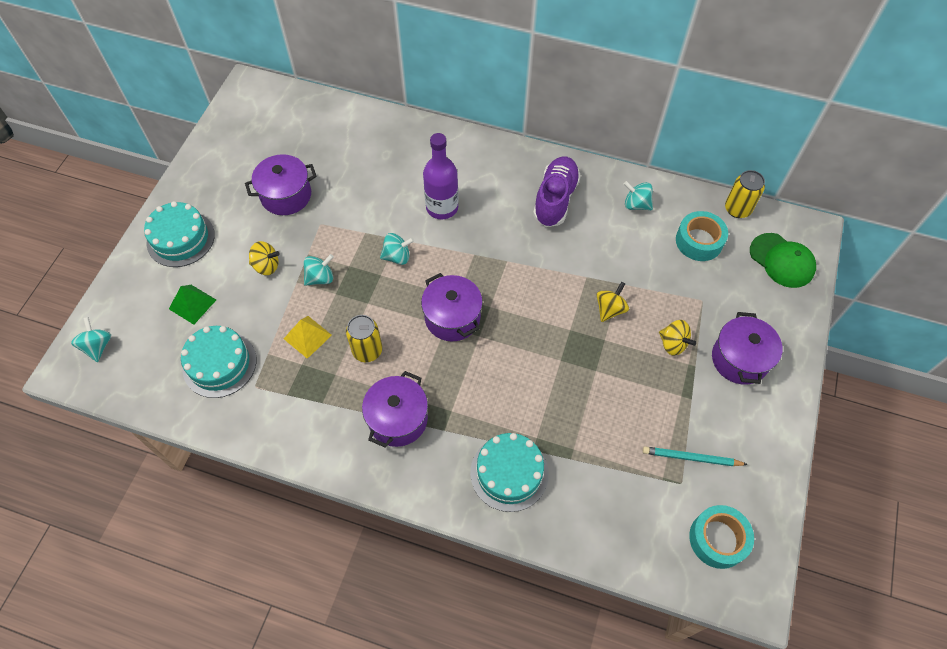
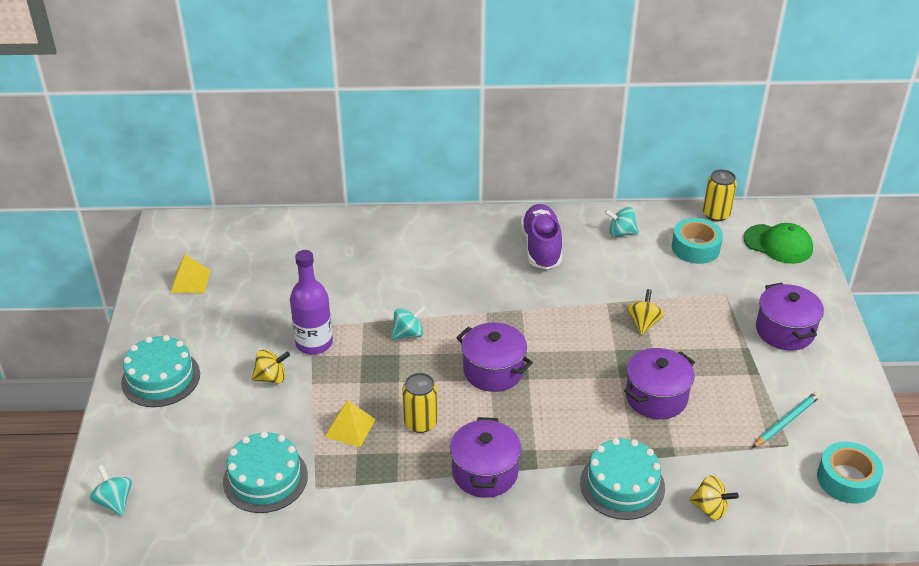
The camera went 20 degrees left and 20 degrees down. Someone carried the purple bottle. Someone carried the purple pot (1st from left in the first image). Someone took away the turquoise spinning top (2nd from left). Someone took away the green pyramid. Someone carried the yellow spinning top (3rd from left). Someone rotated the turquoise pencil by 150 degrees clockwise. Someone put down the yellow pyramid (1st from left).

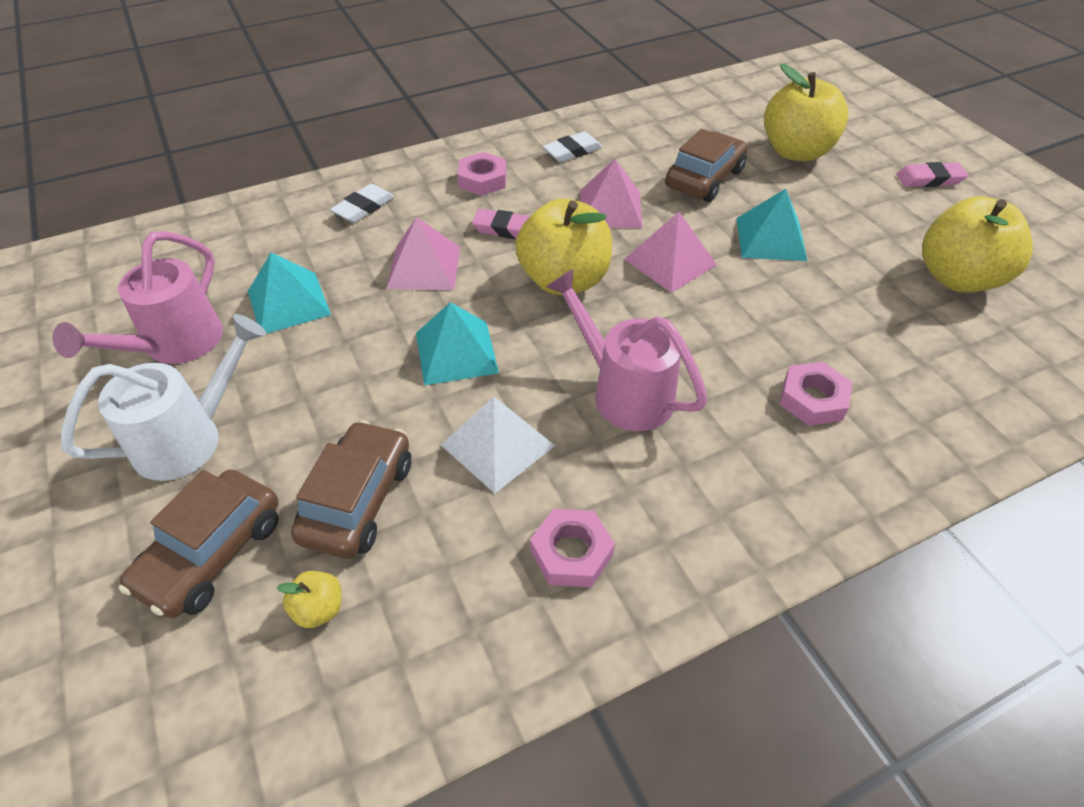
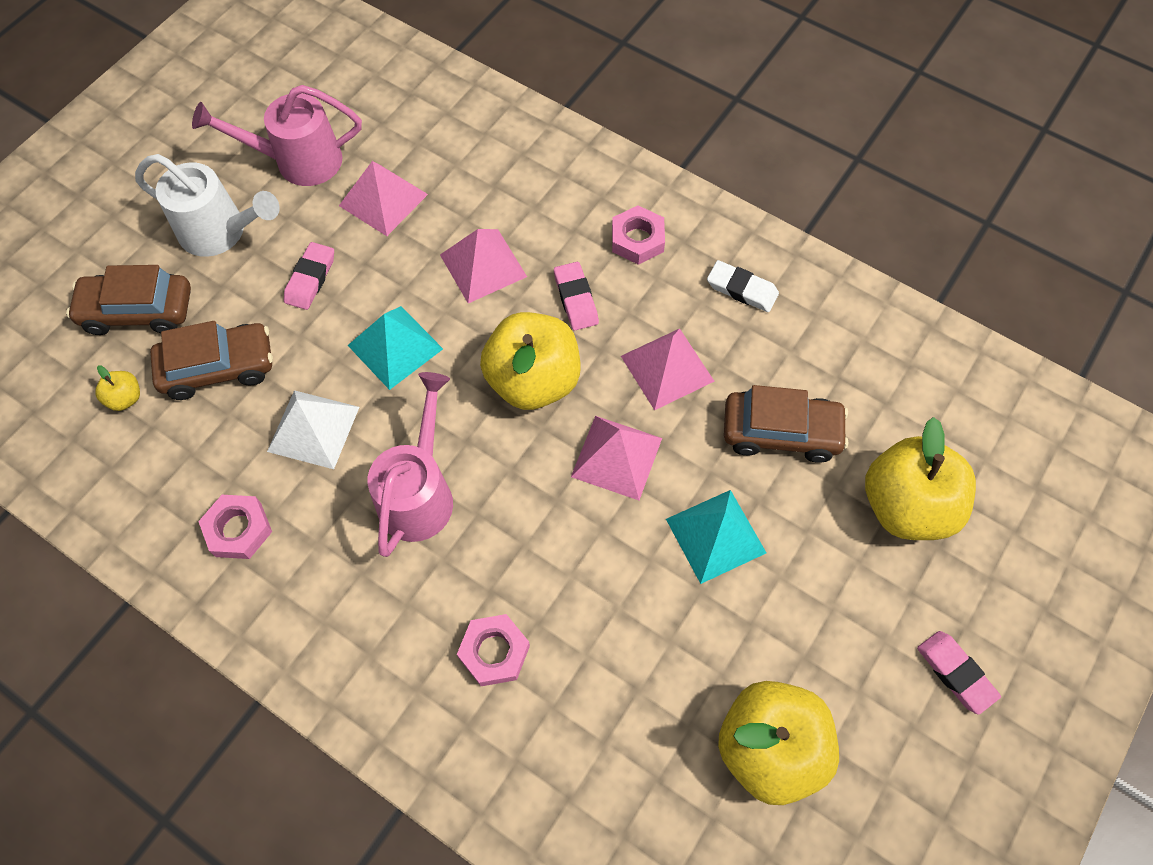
The camera went 60 degrees right and 15 degrees up. Someone took away the white eraser (1st from left). Someone repainted the turquoise pyramid (1st from left), which became the pink pyramid (1st from left). Someone put down the pink eraser (1st from left).

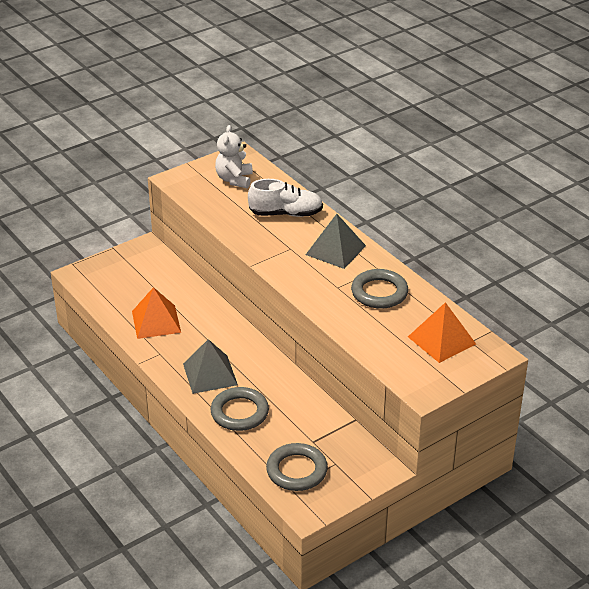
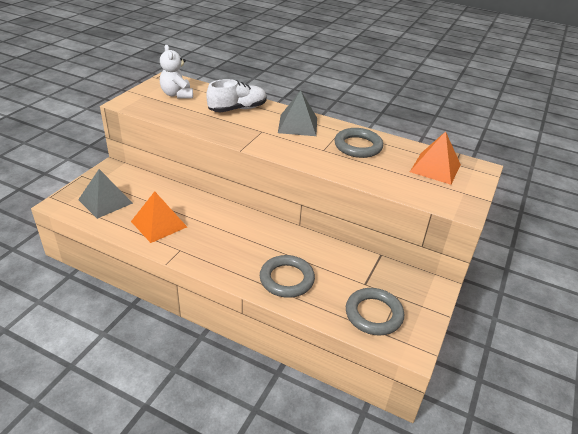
The camera went 30 degrees left and 0 degrees up. Someone carried the grey pyramid (1st from left).

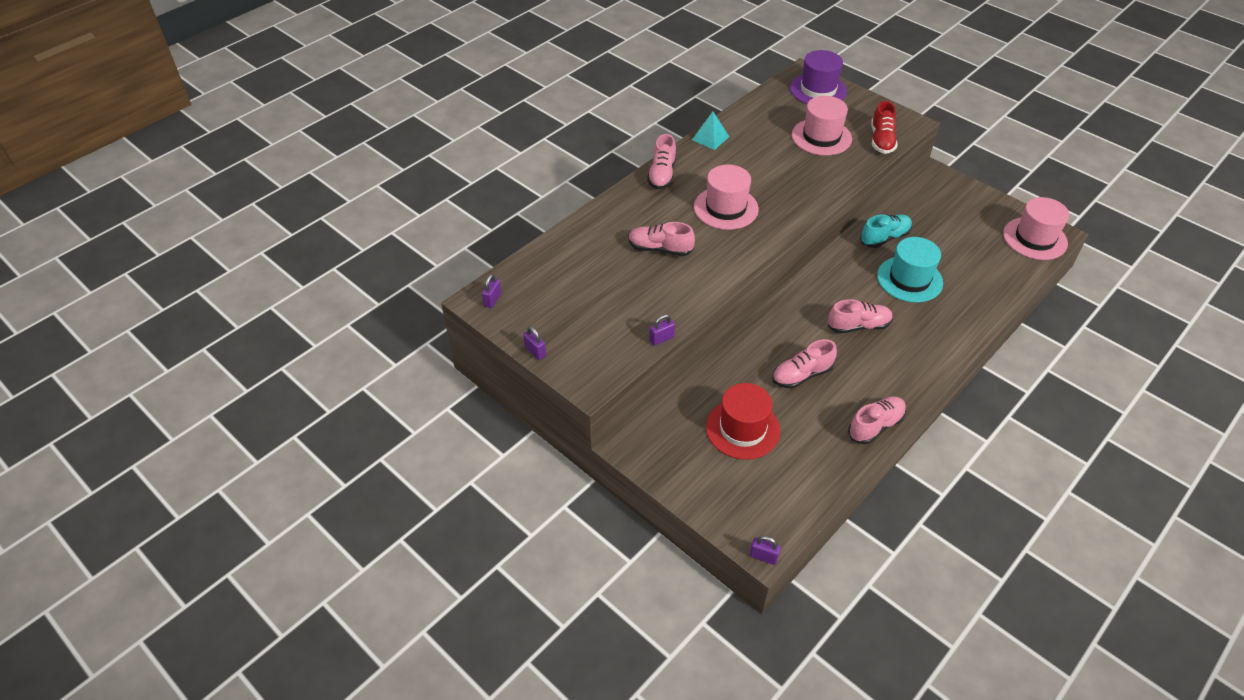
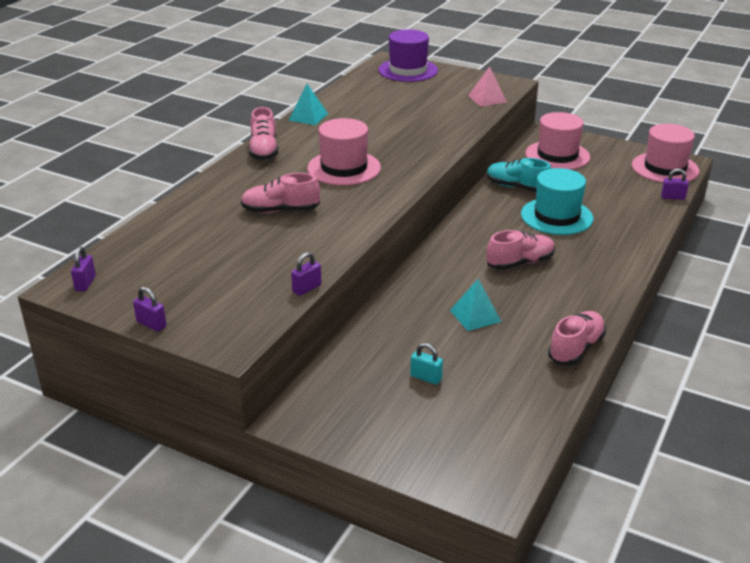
The camera went 15 degrees left and 15 degrees down. Someone carried the pink hat (2nd from left). Someone swapped the red shoe for the pink pyramid. Someone rotated the turquoise shoe by 105 degrees counterclockwise. Someone swapped the pink shoe (3rd from left) for the turquoise pyramid (2nd from left). Someone swapped the red hat for the turquoise padlock. Someone carried the purple padlock (4th from left).

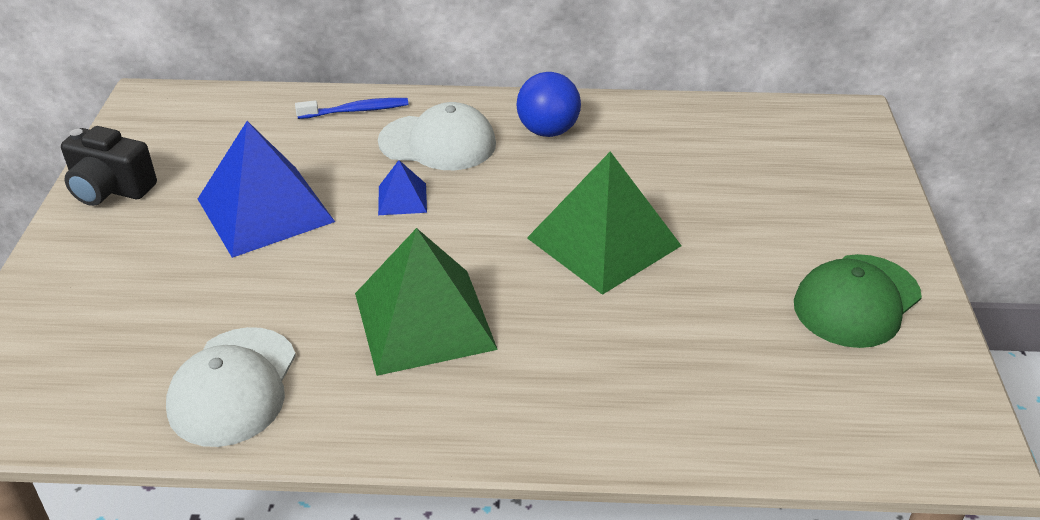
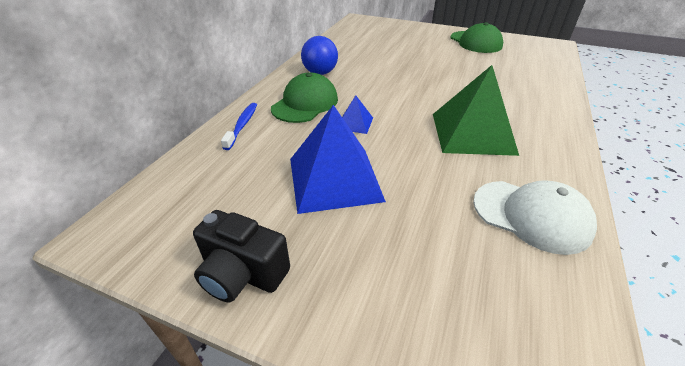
The camera went 70 degrees left and 0 degrees up. Someone repainted the white cap (2nd from left), which became the green cap (1st from left). Someone rotated the black camera by 75 degrees clockwise. Someone took away the green pyramid (2nd from left).

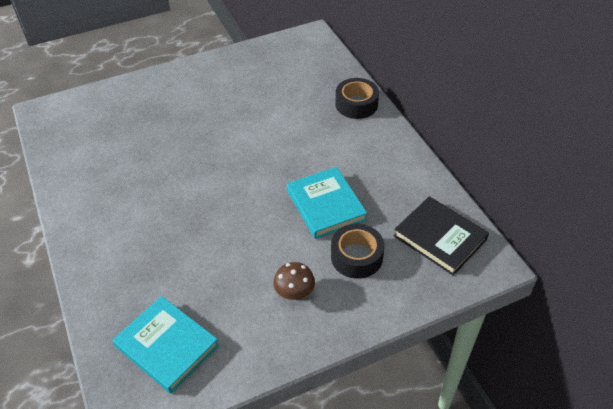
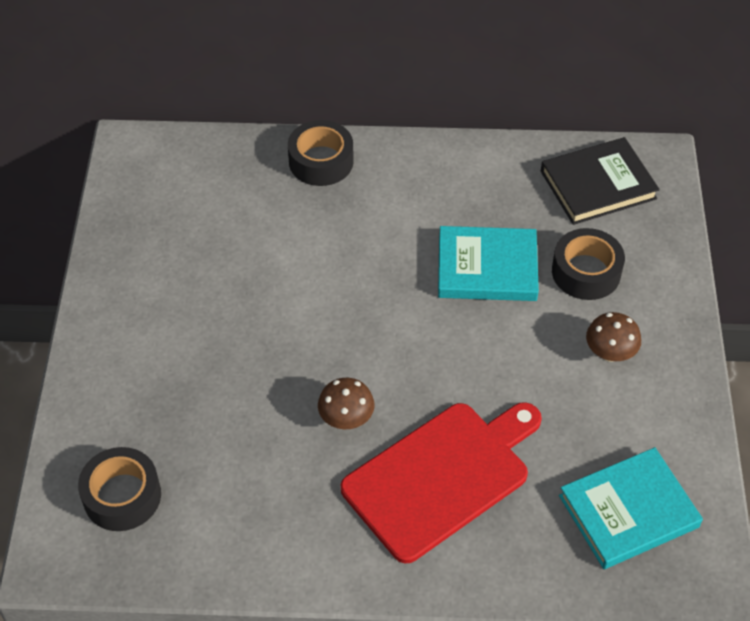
The camera went 65 degrees left and 5 degrees up. Someone put down the brown mushroom (1st from left). Someone put down the red cutting board. Someone put down the black tape (1st from left).

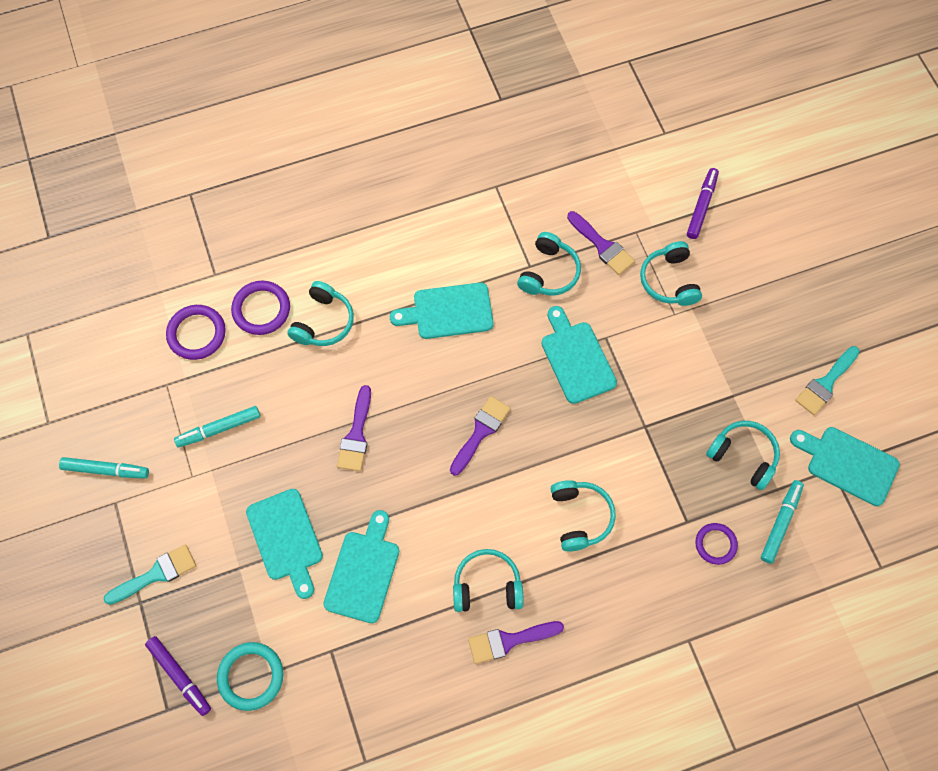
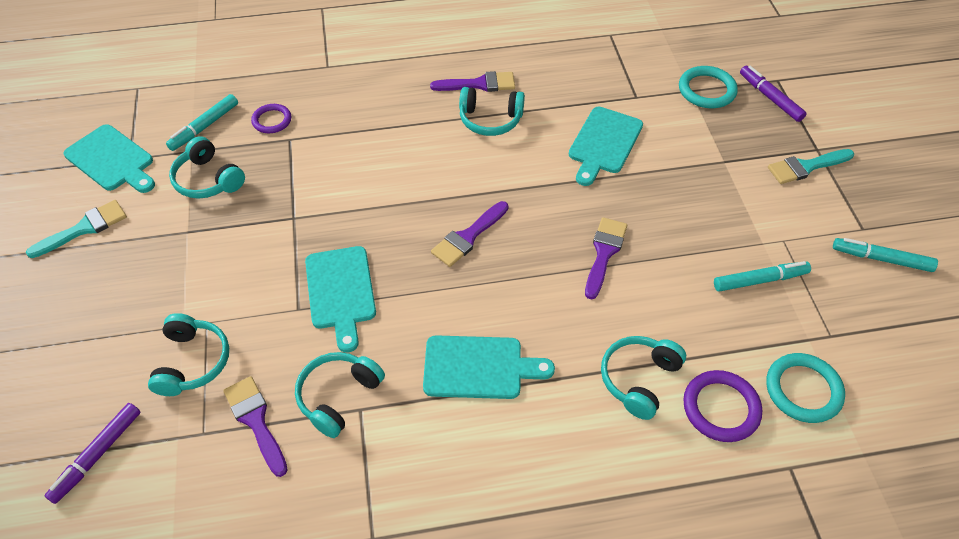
The camera went 170 degrees left and 15 degrees down. Someone repainted the purple ring (1st from left), which became the turquoise ring (2nd from left). Someone took away the turquoise headphones (4th from left). Someone took away the turquoise cutting board (1st from left).

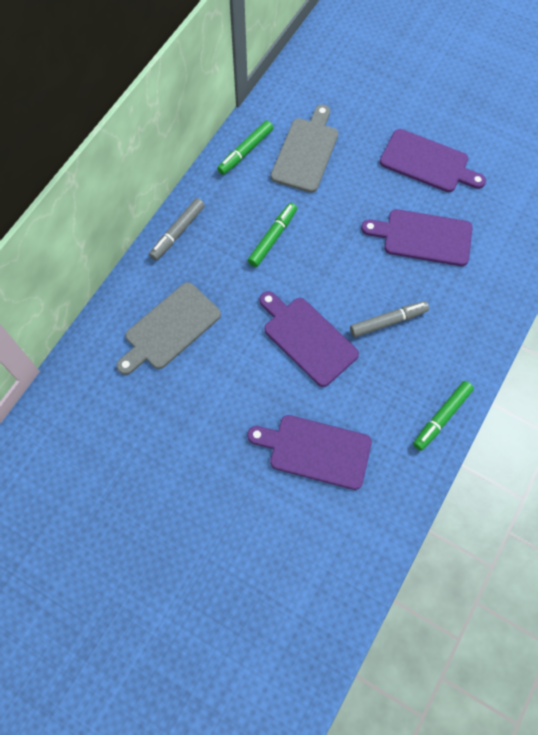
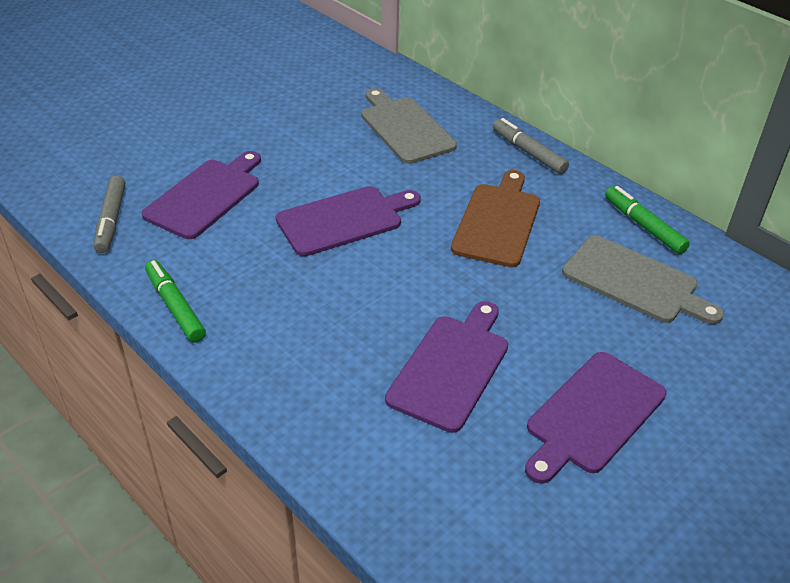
The camera went 105 degrees right and 25 degrees down. Someone swapped the green marker (2nd from left) for the brown cutting board. Someone carried the grey marker (2nd from left in the first image).

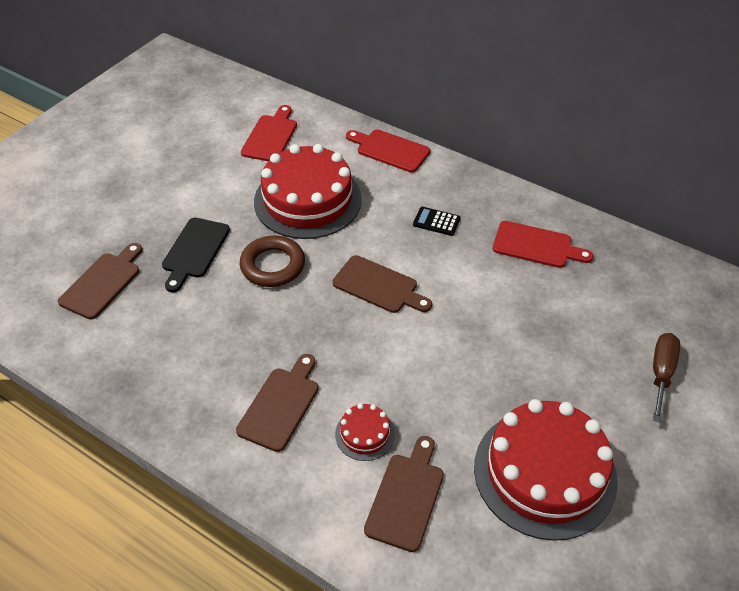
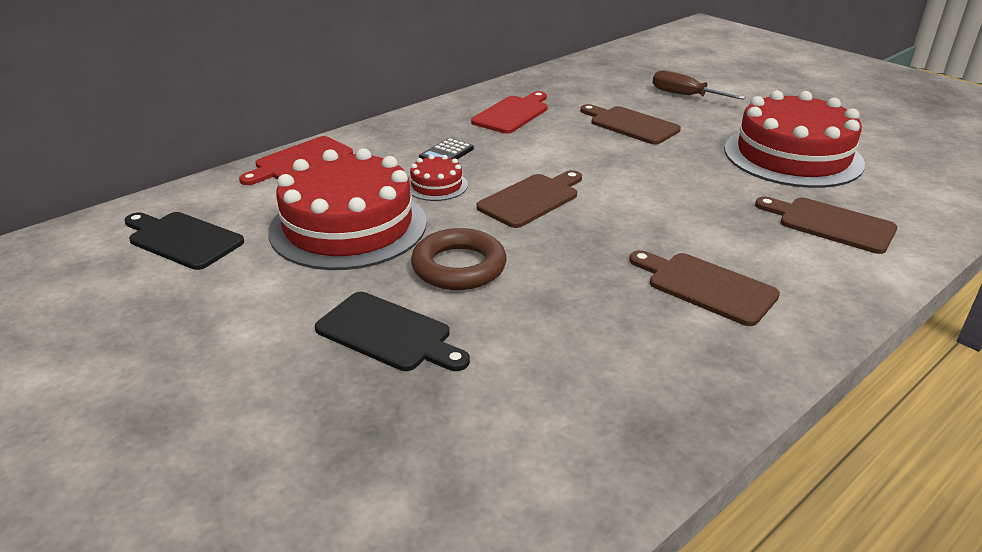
The camera went 75 degrees left and 15 degrees down. Someone repainted the red cutting board (1st from left), which became the black cutting board (1st from left). Someone carried the brown cutting board (1st from left in the first image). Someone carried the red cake (2nd from left).

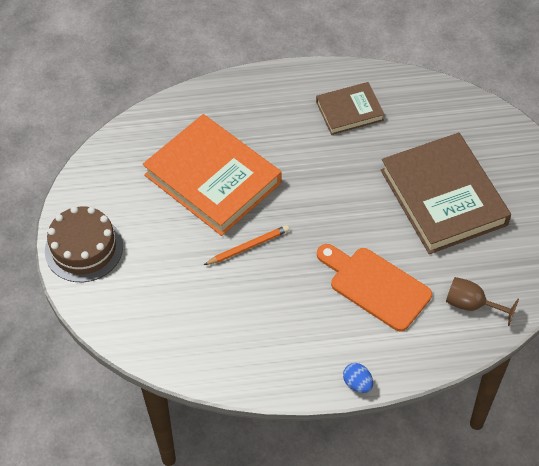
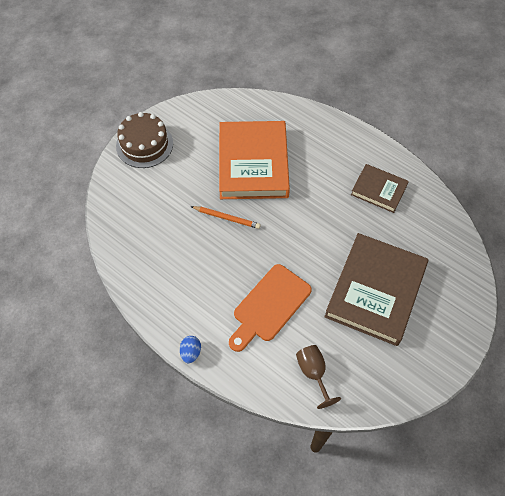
The camera went 45 degrees right and 5 degrees up. Someone rotated the orange cutting board by 135 degrees counterclockwise.

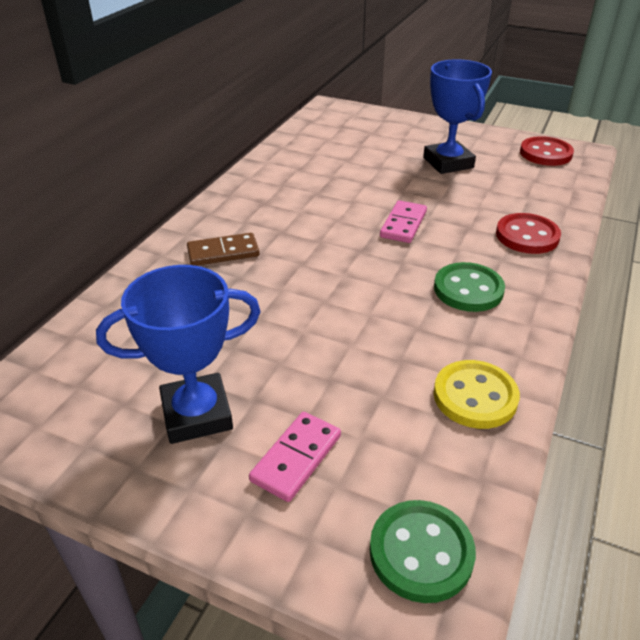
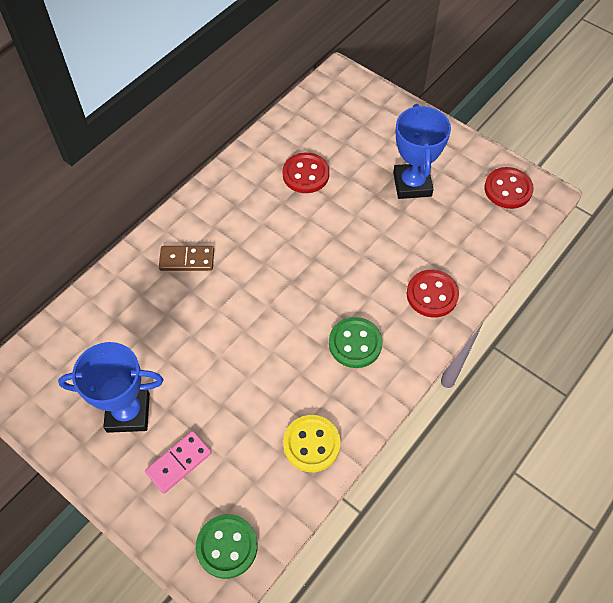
The camera went 15 degrees right and 20 degrees up. Someone took away the pink domino (2nd from left). Someone put down the red button (1st from left).

